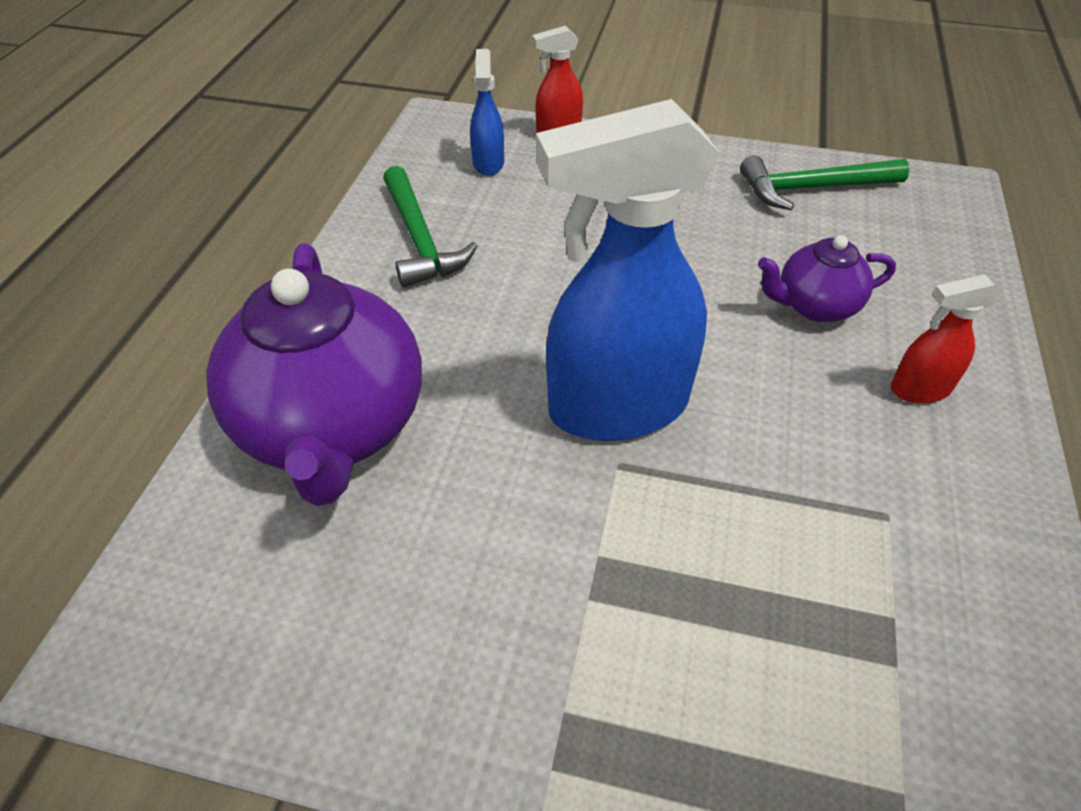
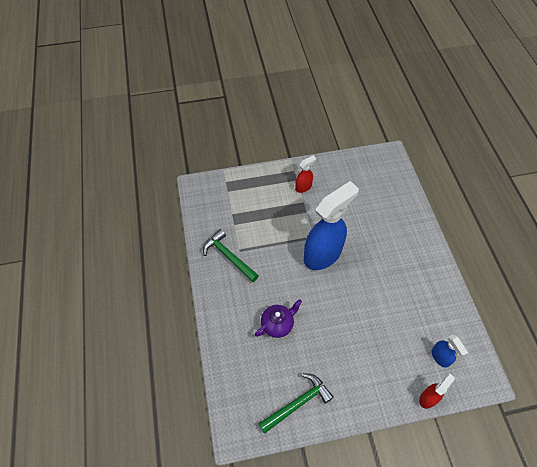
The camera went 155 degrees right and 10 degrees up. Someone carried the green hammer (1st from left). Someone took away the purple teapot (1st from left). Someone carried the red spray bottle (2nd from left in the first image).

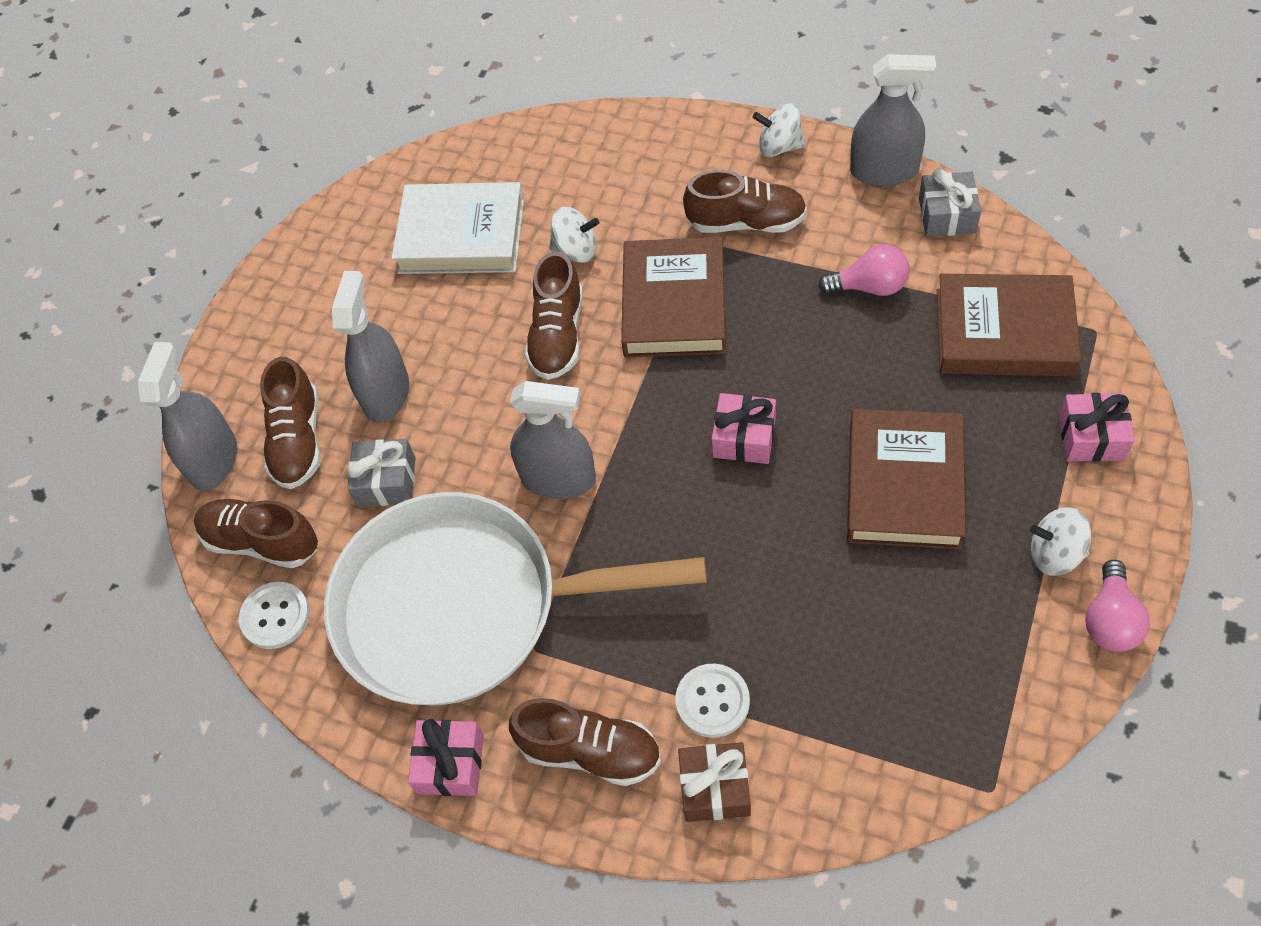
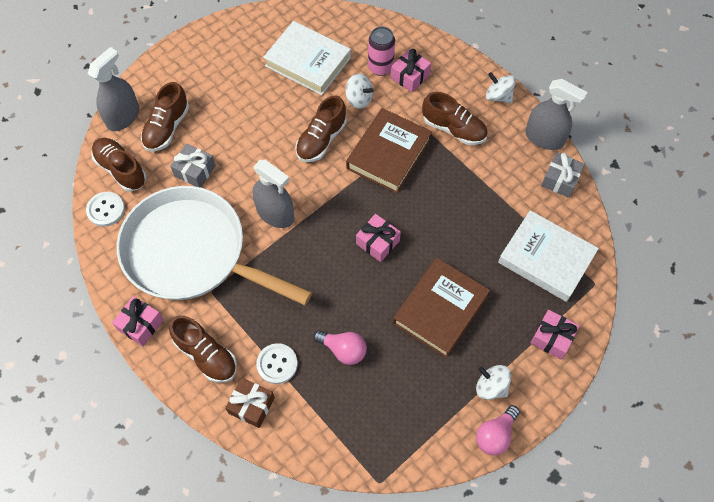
The camera went 20 degrees right and 5 degrees up. Someone carried the pink light bulb (1st from left). Someone took away the grey spray bottle (2nd from left). Someone repainted the brown book (3rd from left), which became the white book (2nd from left). Someone put down the pink can. Someone put down the pink gift (3rd from left).

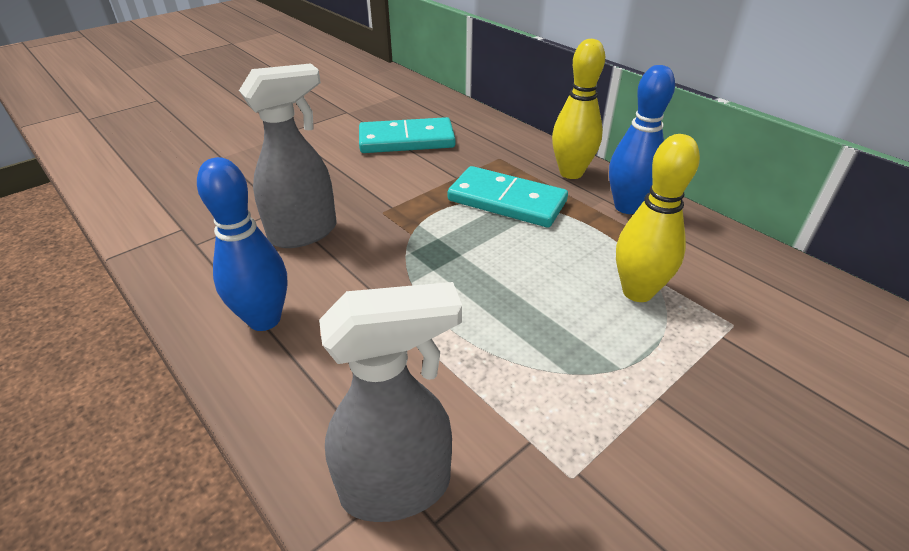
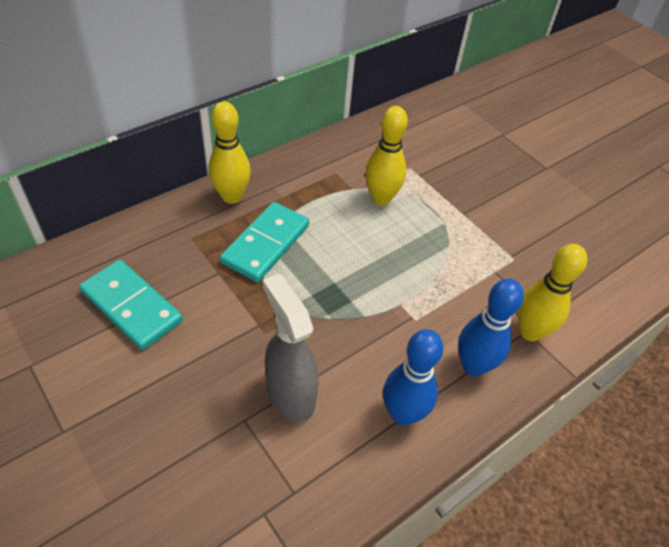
The camera went 90 degrees left and 10 degrees up. Someone carried the blue bowling pin (2nd from left). Someone rotated the turquoise domino (1st from left) by 45 degrees counterclockwise. Someone swapped the grey spray bottle (2nd from left) for the yellow bowling pin (3rd from left).

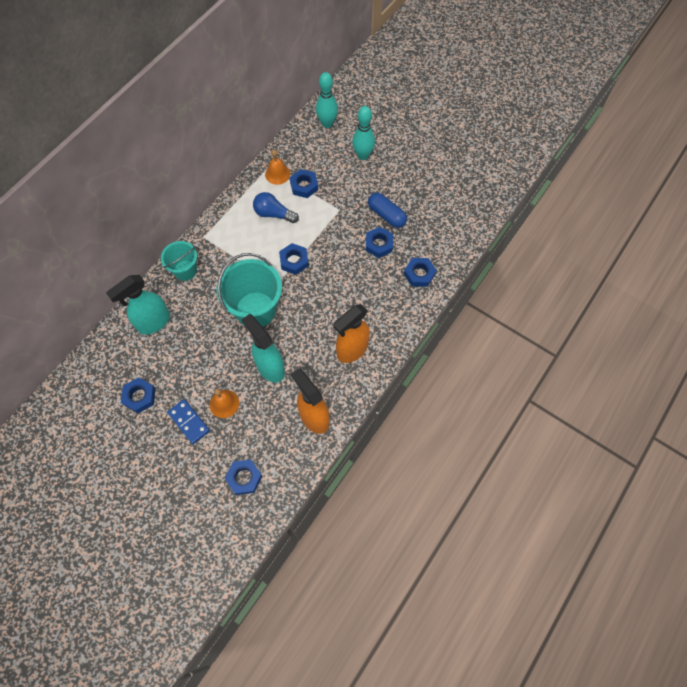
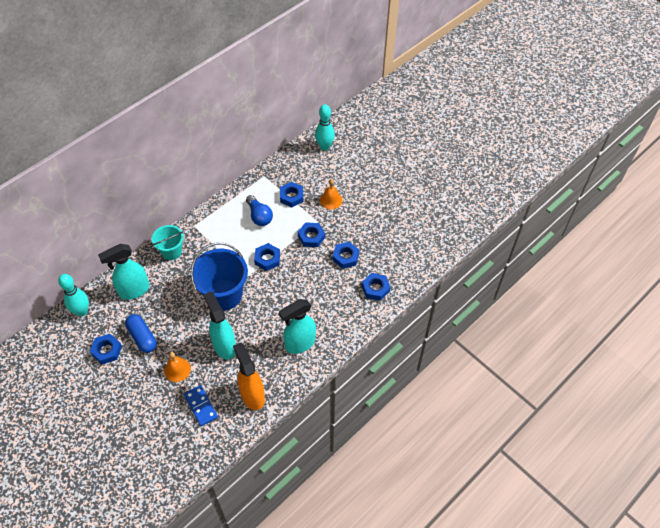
The camera went 10 degrees right and 10 degrees down. Someone carried the turquoise bowling pin (2nd from left in the first image). Someone carried the orange bell (2nd from left). Someone rotated the blue light bulb by 150 degrees counterclockwise. Someone carried the blue capsule. Someone repainted the turquoise bucket (2nd from left), which became the blue bucket. Someone repainted the orange spray bottle (2nd from left), which became the turquoise spray bottle (3rd from left). Someone carried the blue domino. Someone carried the blue nut (2nd from left in the first image).

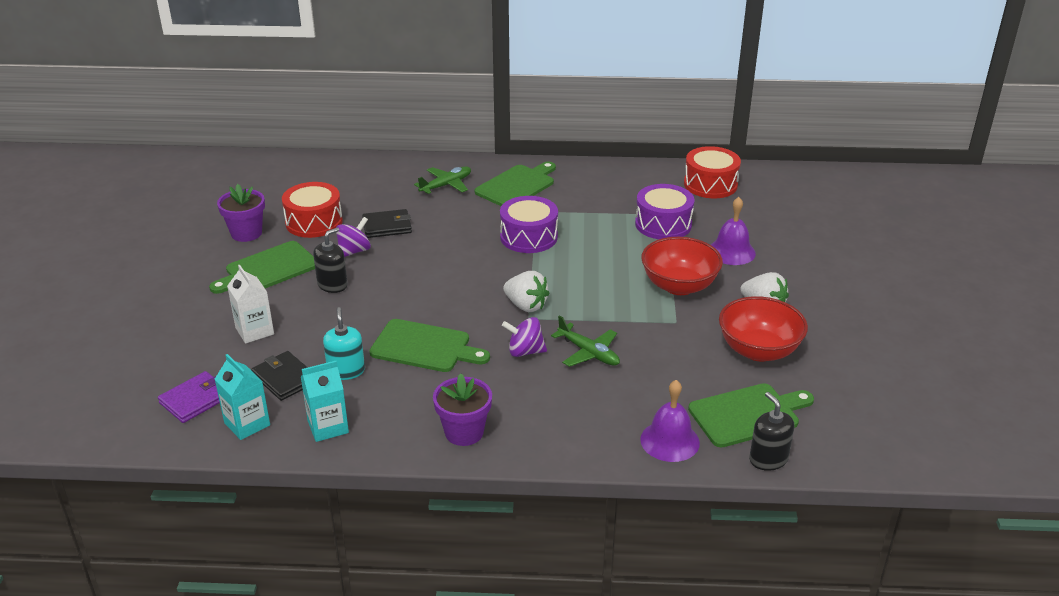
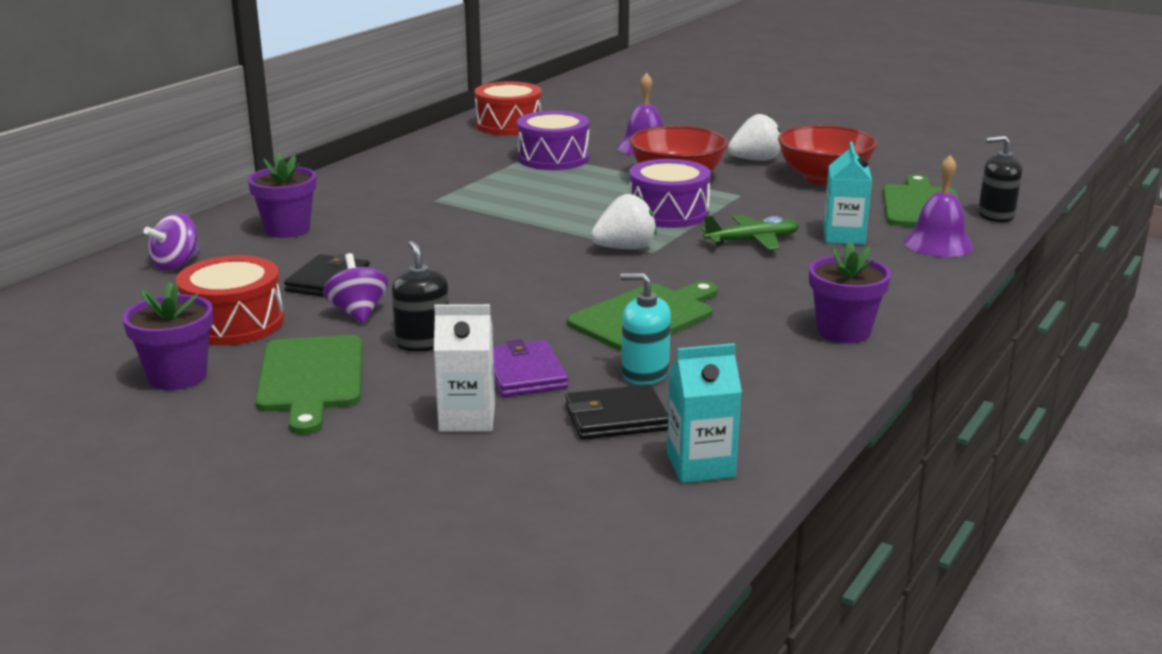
The camera went 60 degrees left and 10 degrees down. Someone took away the green cutting board (3rd from left). Someone swapped the green plane (1st from left) for the purple flower pot (2nd from left). Someone carried the purple drum (1st from left in the first image). Someone carried the purple spinning top (2nd from left in the first image). Someone carried the turquoise carton (2nd from left). Someone carried the purple wallet.

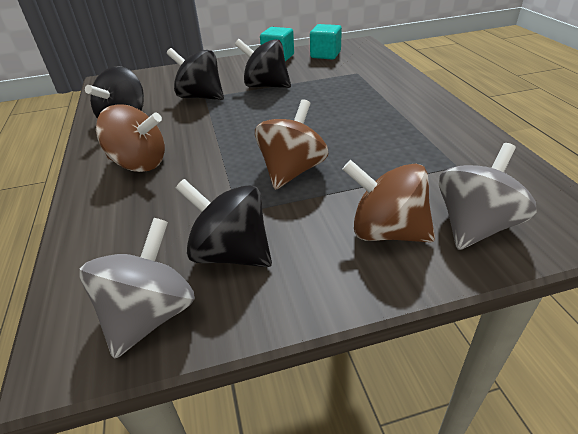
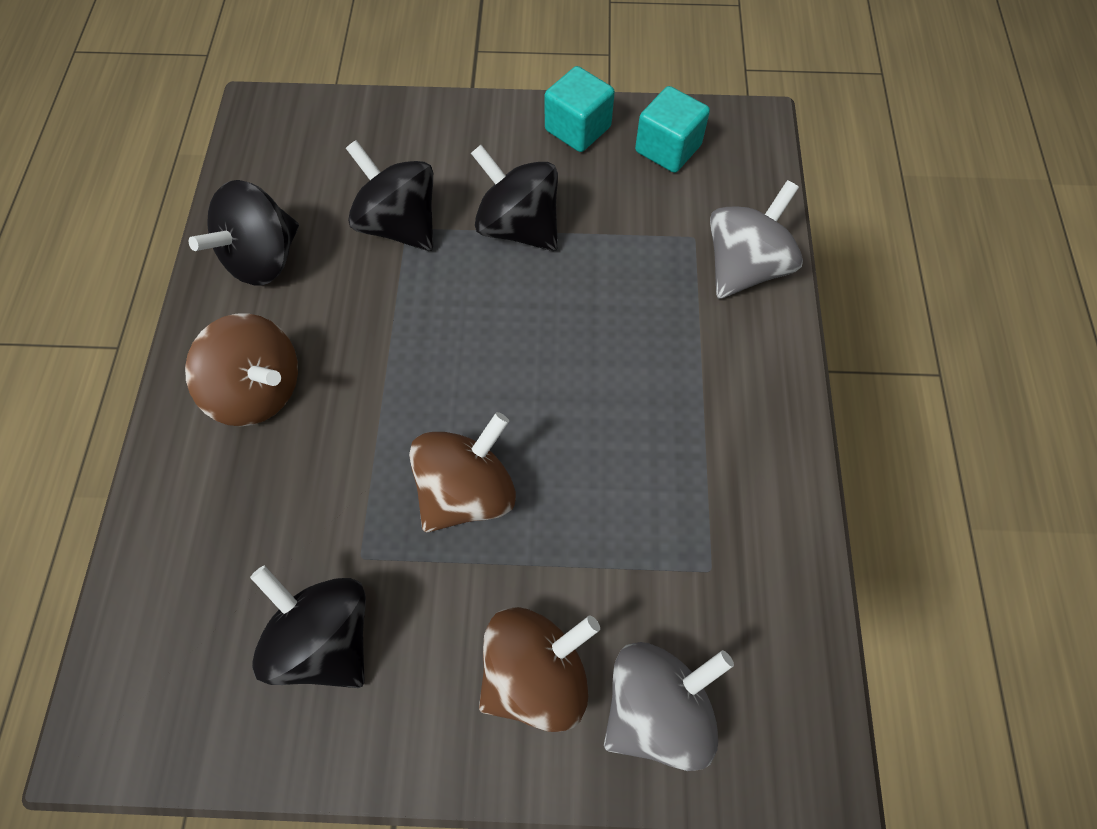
The camera went 15 degrees right and 25 degrees up. Someone rotated the brown spinning top (3rd from left) by 105 degrees clockwise. Someone carried the grey spinning top (1st from left in the first image).

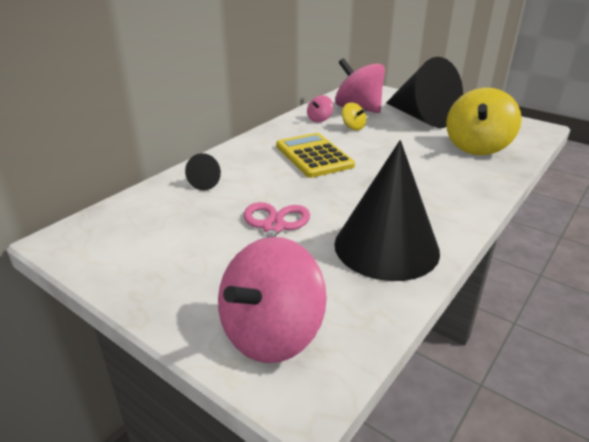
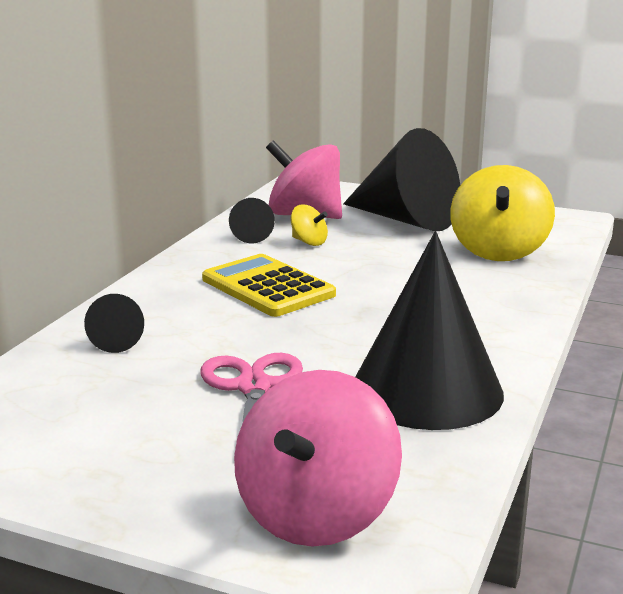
The camera went 15 degrees left and 10 degrees down. Someone swapped the pink spinning top (2nd from left) for the black cone (2nd from left).

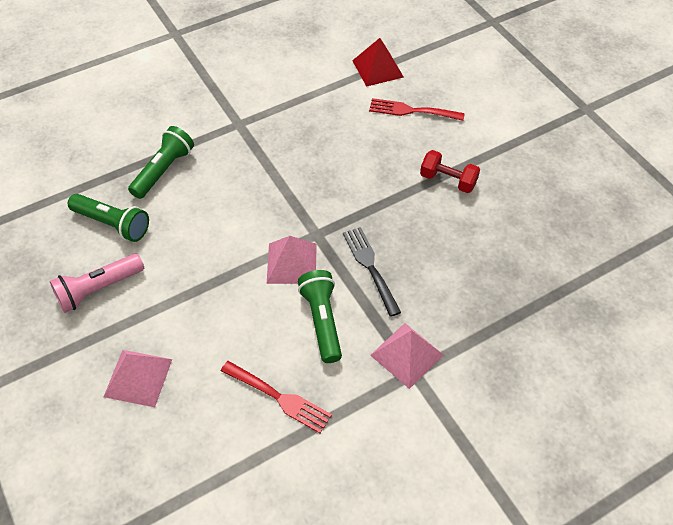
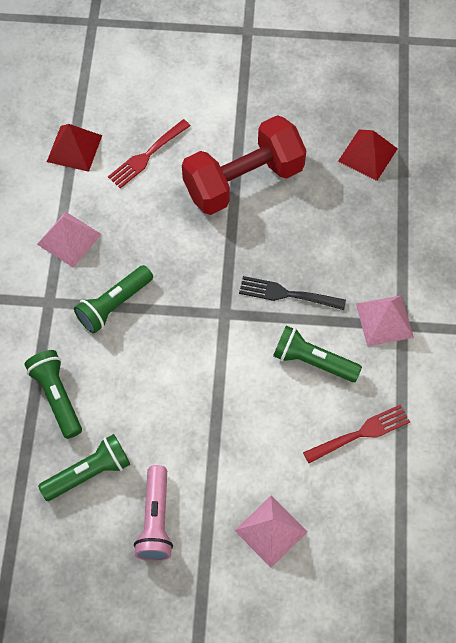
The camera went 55 degrees left and 10 degrees up. Someone scaled the red dumbbell by 2.11. Someone carried the pink pyramid (2nd from left in the first image). Someone put down the red pyramid (2nd from left). Someone put down the green flashlight (3rd from left).

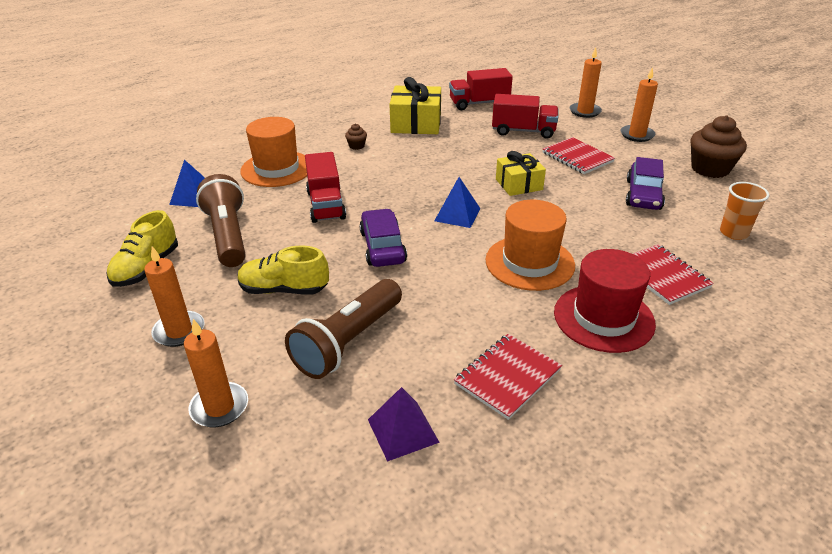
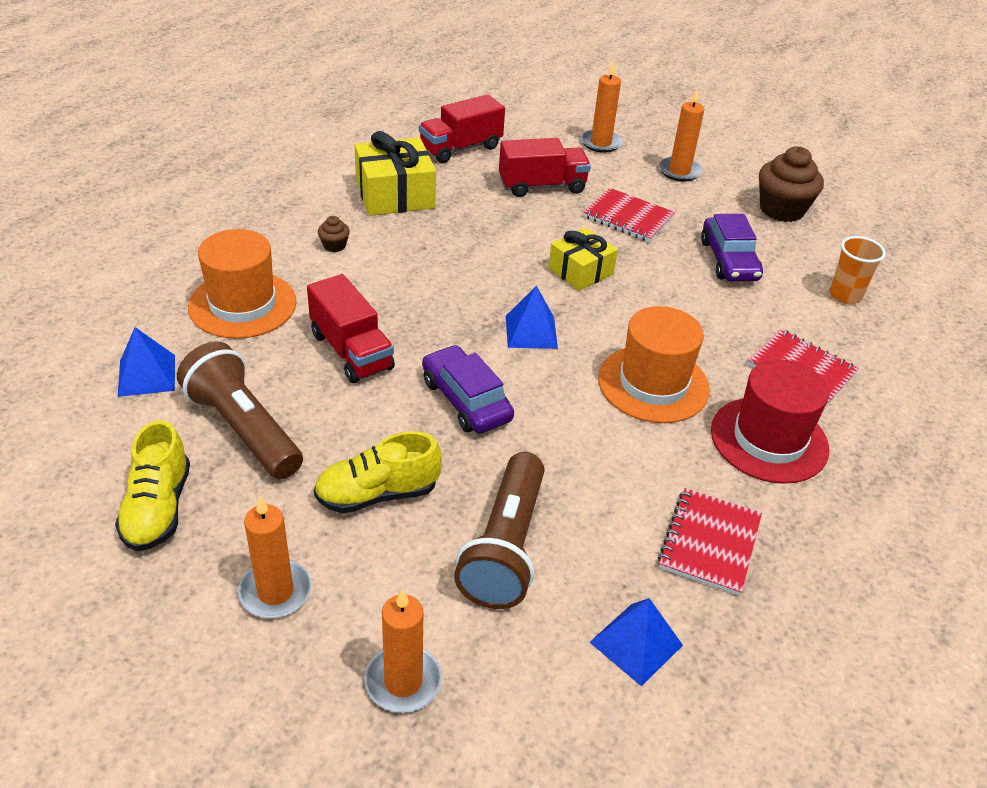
The camera went 25 degrees left and 5 degrees up. Someone repainted the purple pyramid, which became the blue pyramid (3rd from left).

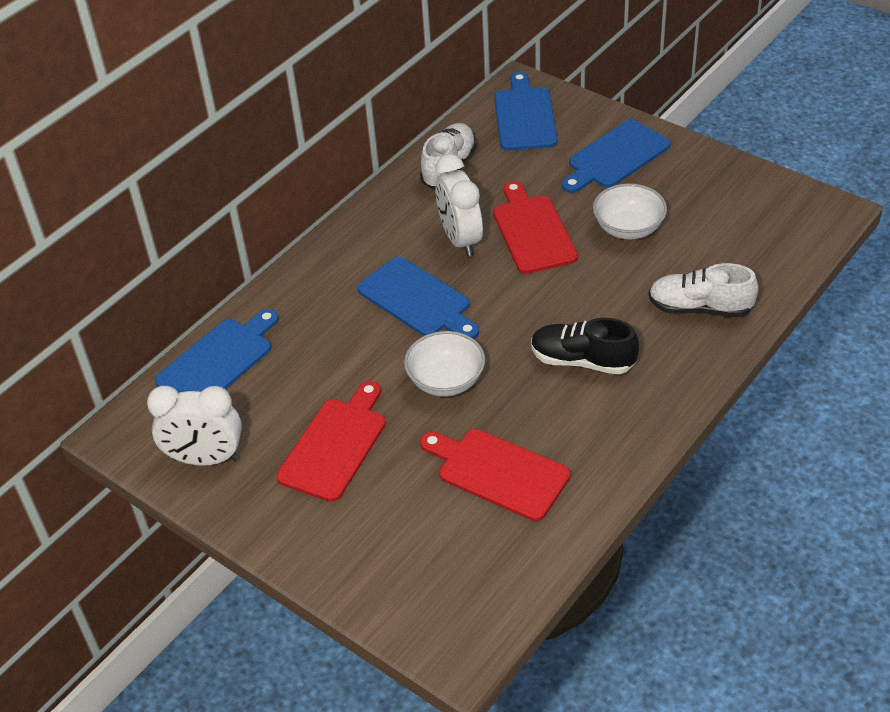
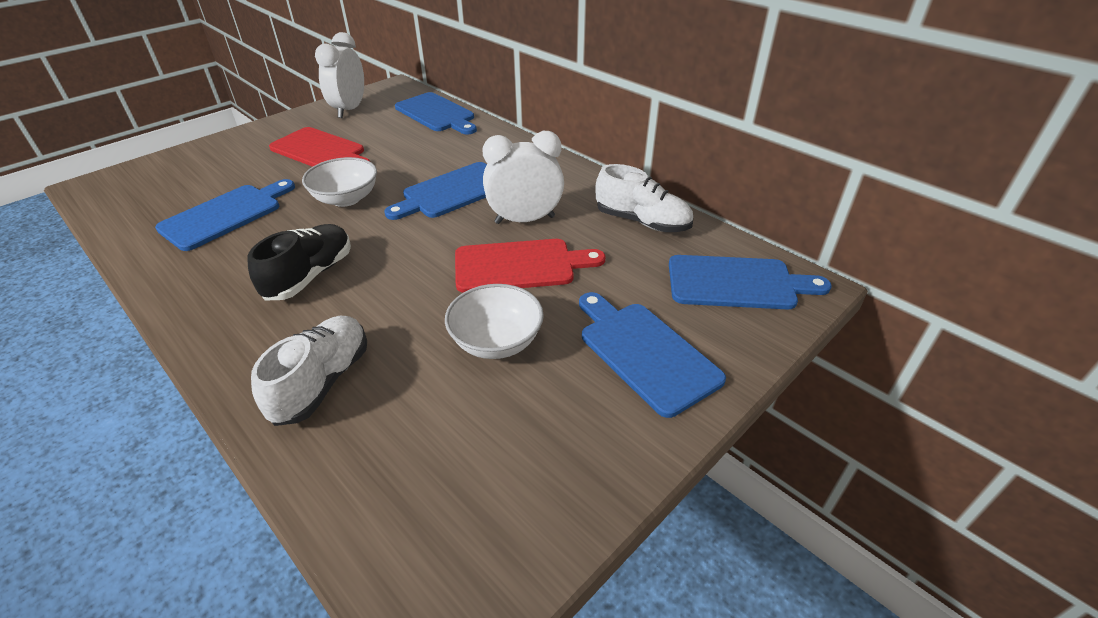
The camera went 95 degrees right and 5 degrees down. Someone repainted the red cutting board (2nd from left), which became the blue cutting board (1st from left).

